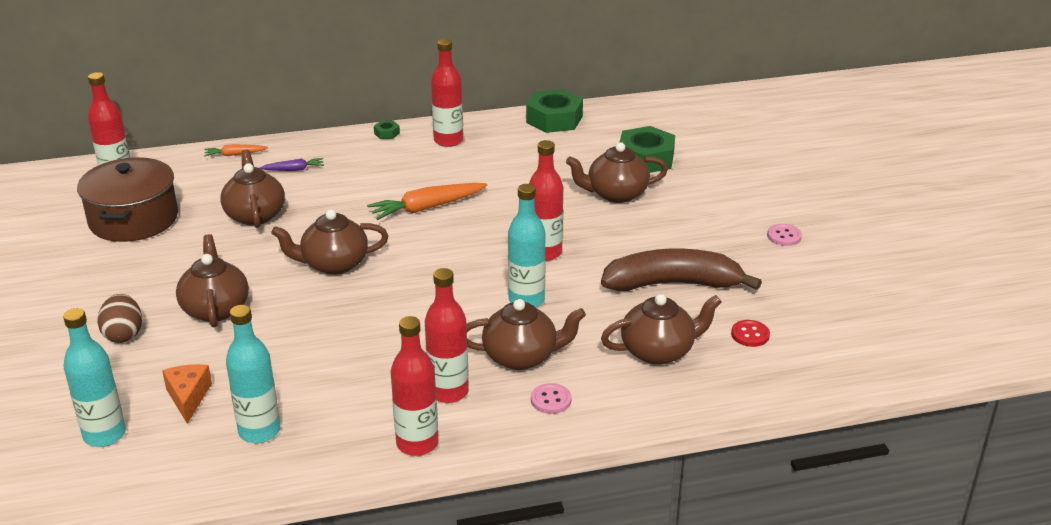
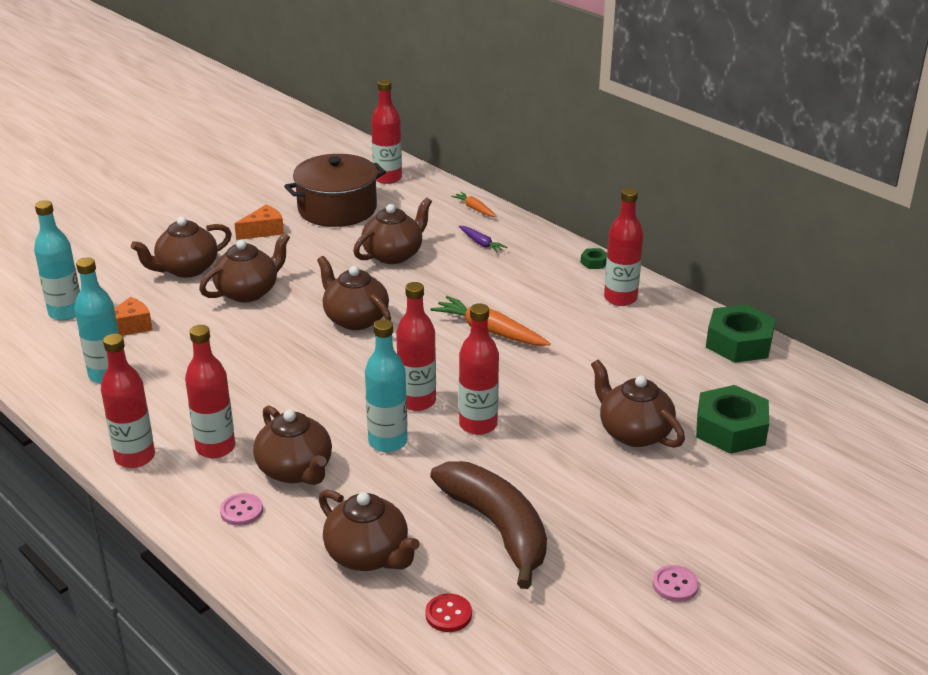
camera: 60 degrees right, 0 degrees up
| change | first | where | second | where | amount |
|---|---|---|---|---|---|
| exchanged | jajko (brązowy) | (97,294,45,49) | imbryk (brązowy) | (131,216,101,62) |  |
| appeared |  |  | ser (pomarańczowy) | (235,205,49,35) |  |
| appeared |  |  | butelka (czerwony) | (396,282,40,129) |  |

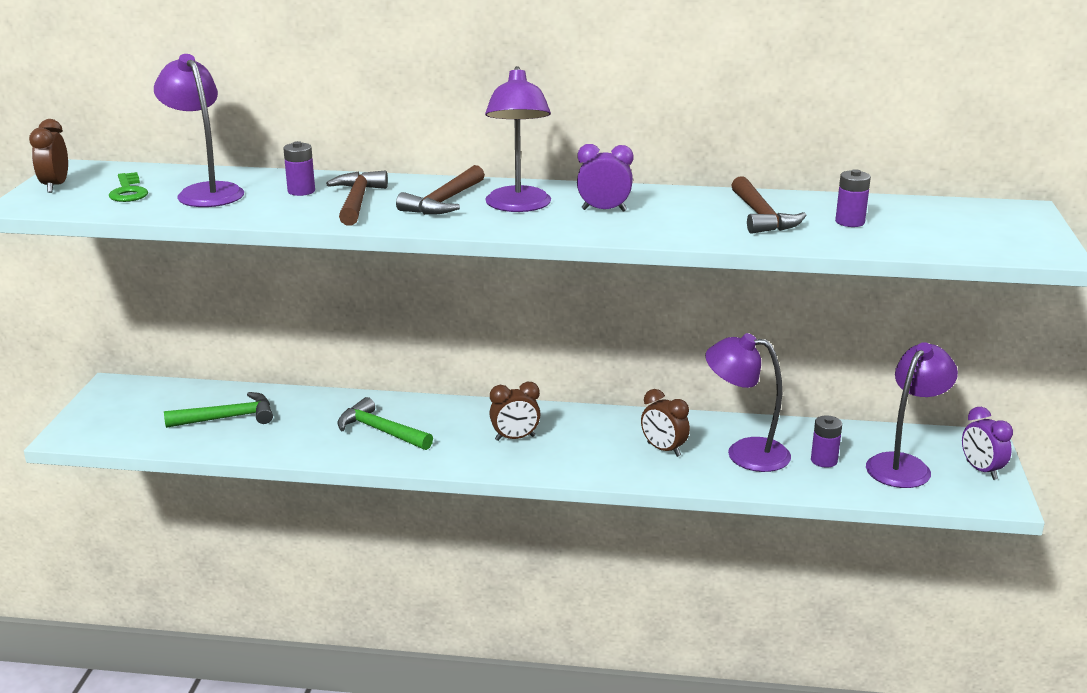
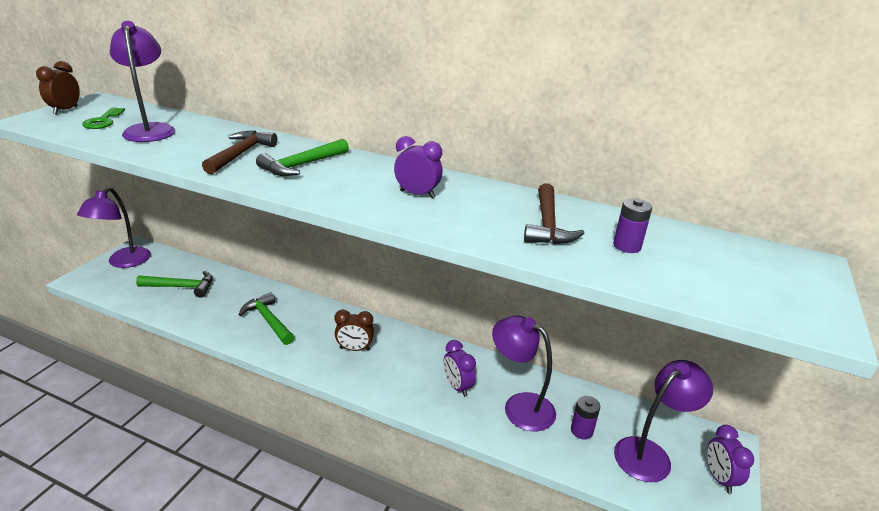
camera: 15 degrees right, 5 degrees up
| change | first | where | second | where | amount |
|---|---|---|---|---|---|
| relocated | lampka (fioletowy) | (485,66,66,146) |  | (77,187,74,81) |  |
| colour | młotek (brązowy) | (396,165,89,50) | młotek (zielony) | (256,139,93,37) |  |
| colour | budzik (brązowy) | (641,389,49,68) | budzik (fioletowy) | (443,340,33,57) |  |
| missing | bateria (fioletowy) | (283,141,32,55) |  |  |  |

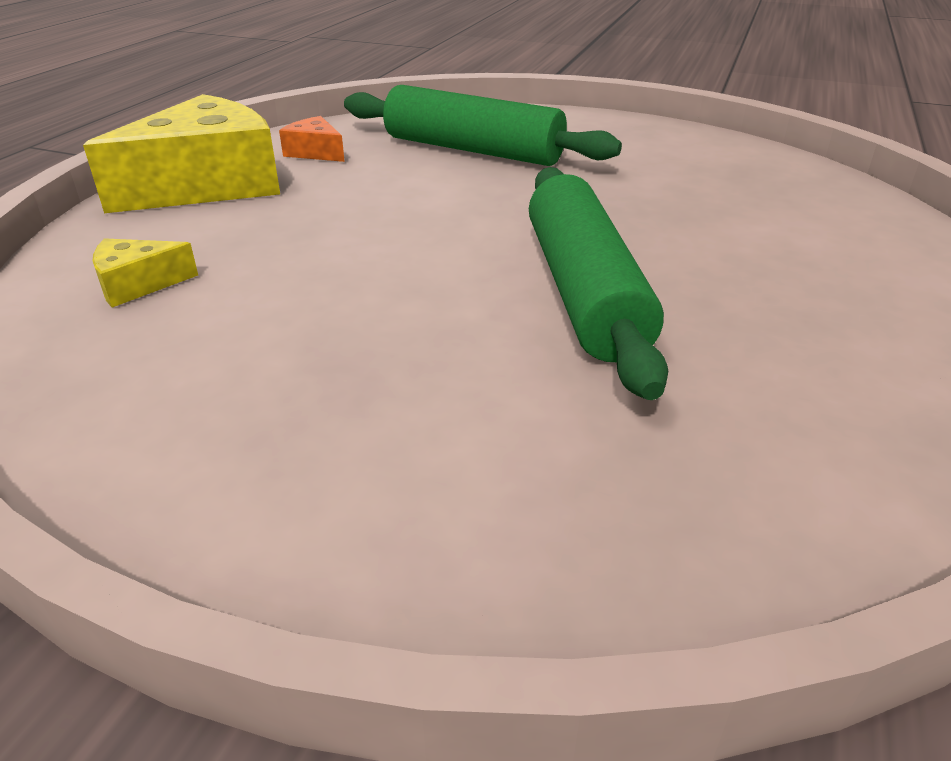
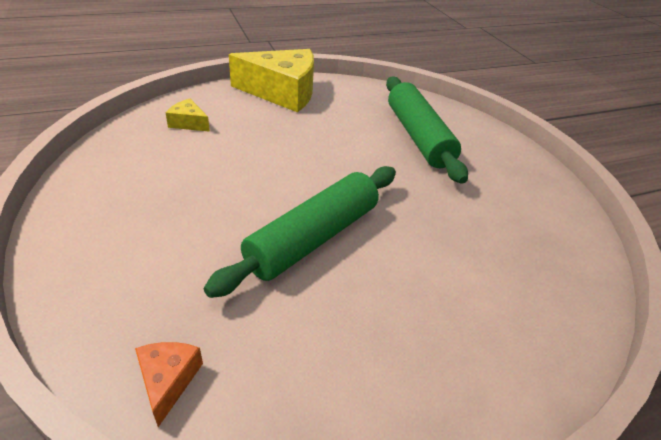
camera: 45 degrees right, 5 degrees up
| change | first | where | second | where | amount |
|---|---|---|---|---|---|
| relocated | ser (pomarańczowy) | (279,116,66,46) |  | (135,342,68,85) |  |

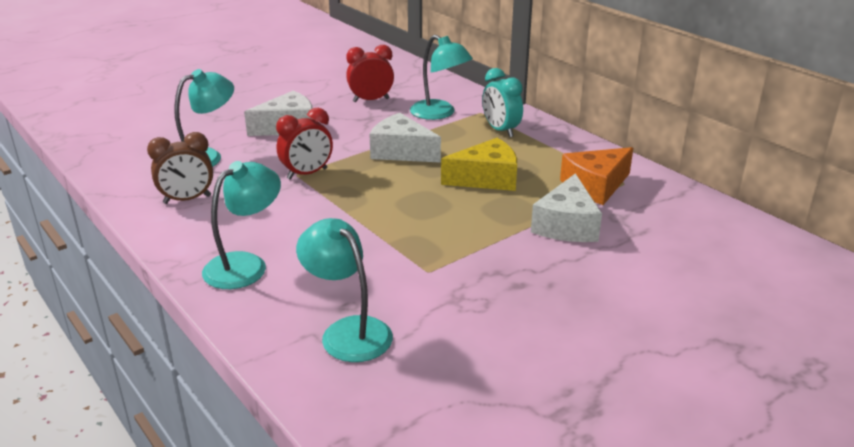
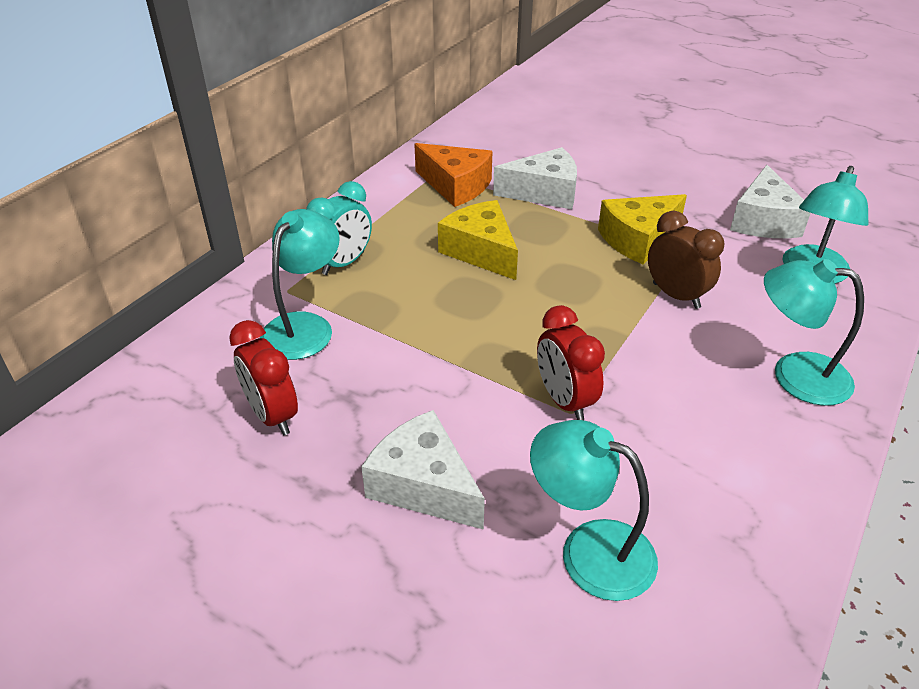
camera: 110 degrees left, 10 degrees up
| change | first | where | second | where | amount |
|---|---|---|---|---|---|
| spun | budzik (czerwony) | (276,108,57,72) |  | (537,305,68,115) | 150 degrees counterclockwise |
| appeared |  |  | ser (żółty) | (598,194,89,71) |  |
| relocated | budzik (brązowy) | (147,132,66,72) |  | (648,211,76,98) |  |
| relocated | ser (biały) | (369,113,72,50) |  | (730,165,81,73) |  |

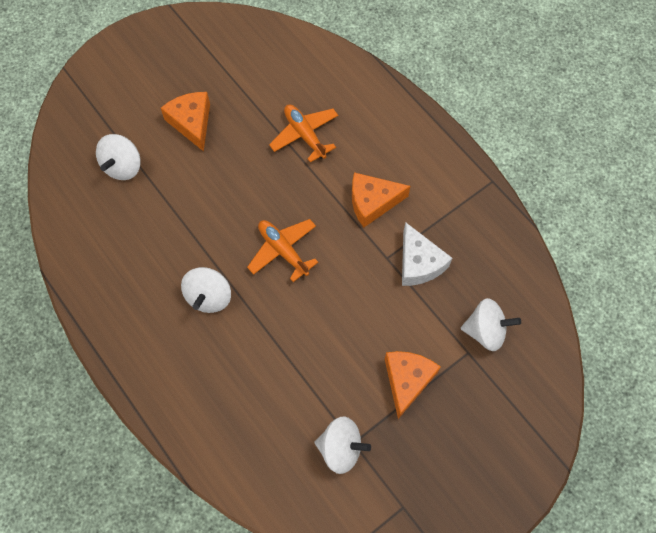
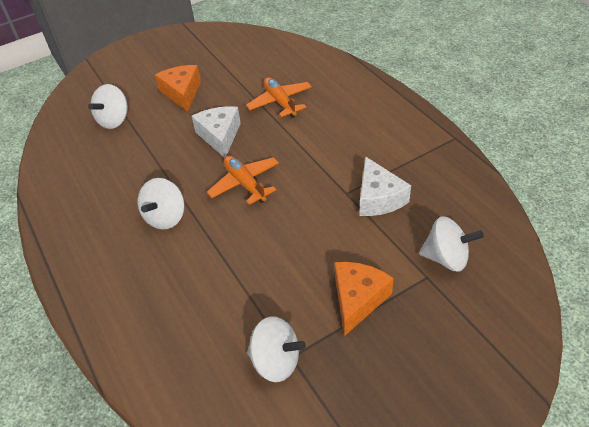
camera: 10 degrees right, 20 degrees down
| change | first | where | second | where | amount |
|---|---|---|---|---|---|
| appeared |  |  | ser (biały) | (192,106,49,52) |  |
| missing | ser (pomarańczowy) | (352,172,58,56) |  |  |  |

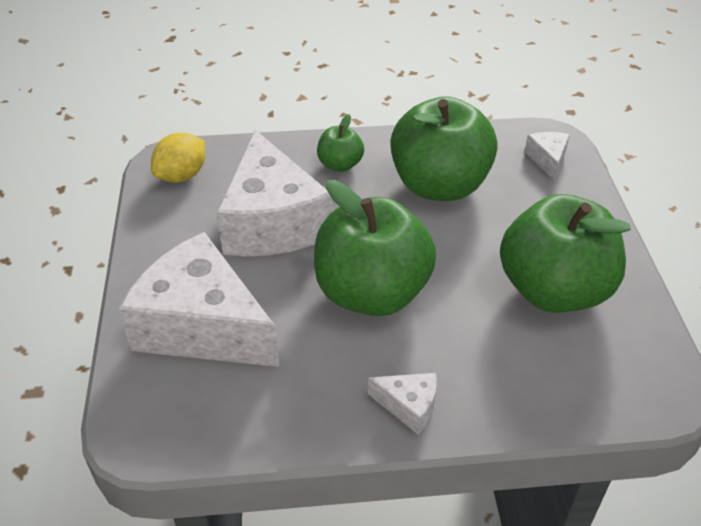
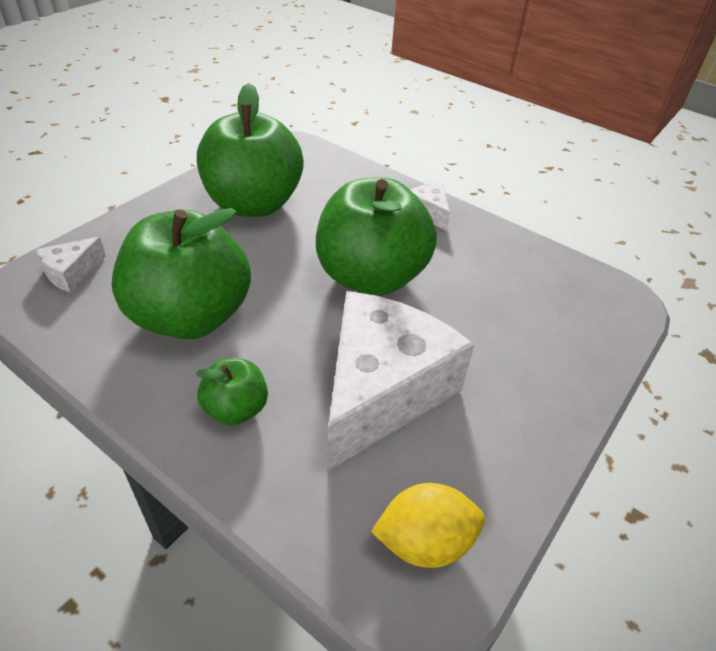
camera: 140 degrees left, 0 degrees up
| change | first | where | second | where | amount |
|---|---|---|---|---|---|
| missing | ser (biały) | (118,232,161,135) |  |  |  |

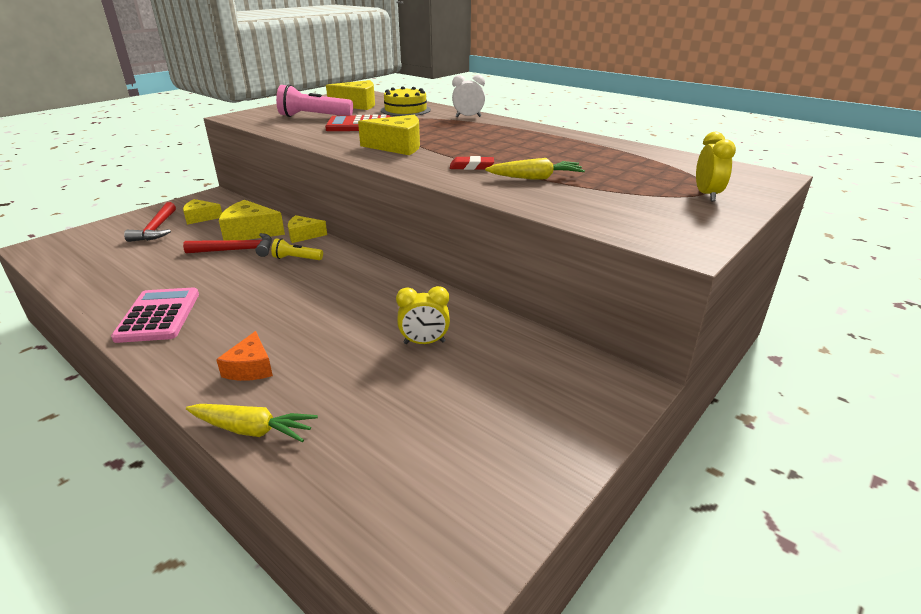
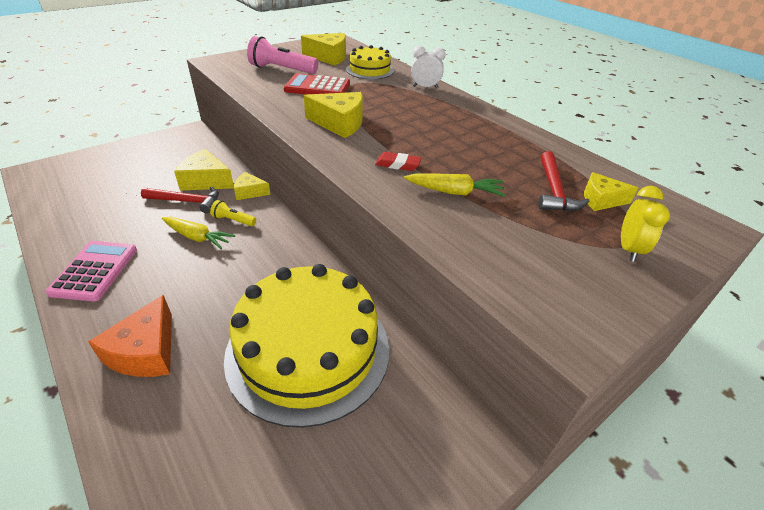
camera: 10 degrees right, 10 degrees up
| change | first | where | second | where | amount |
|---|---|---|---|---|---|
| size | ser (pomarańczowy) | (216,331,57,50) |  | (88,295,84,82) | x1.59 |
| relocated | marchewka (żółty) | (186,404,132,39) |  | (162,217,73,32) |  |
| exchanged | budzik (żółty) | (396,286,54,58) | tort (żółty) | (224,264,165,164) |  |
| relocated | młotek (czerwony) | (124,202,52,40) |  | (538,151,52,60) |  |
| relocated | ser (żółty) | (183,199,39,26) |  | (584,172,54,39) |  |

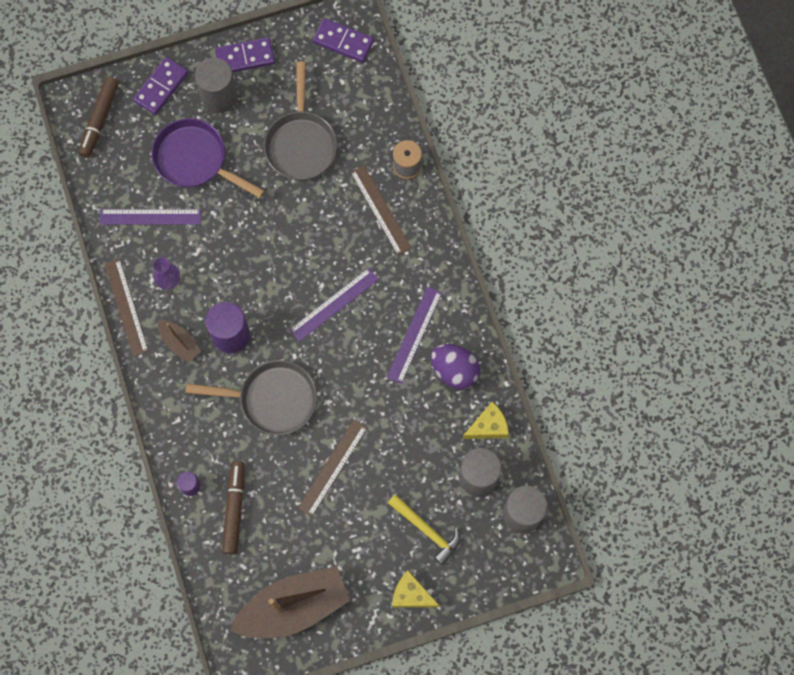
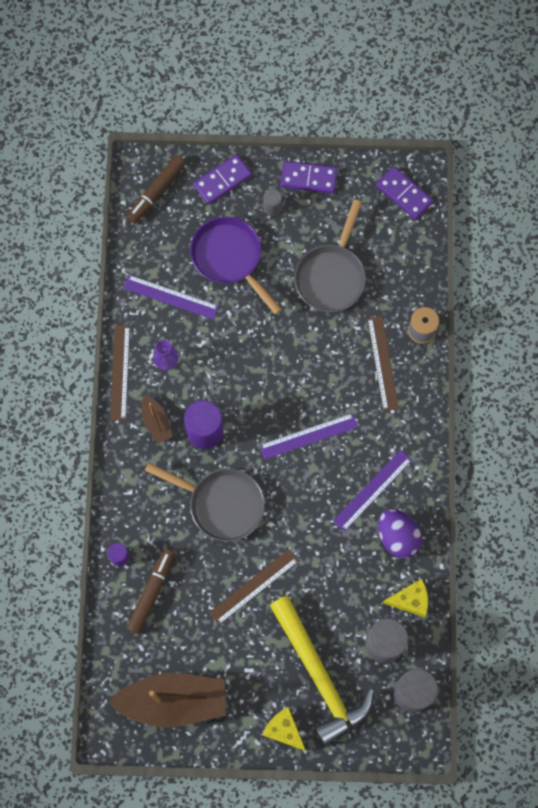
camera: 20 degrees right, 0 degrees up
| change | first | where | second | where | amount |
|---|---|---|---|---|---|
| size | walec (szary) | (195,58,43,55) |  | (263,189,19,27) | x0.51 |
| size | młotek (żółty) | (388,494,72,71) |  | (269,595,105,151) | x1.85 |

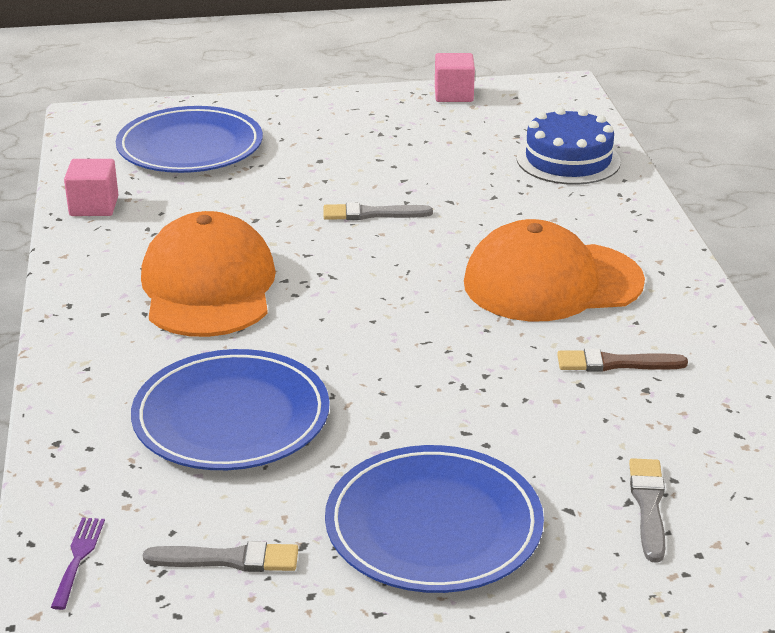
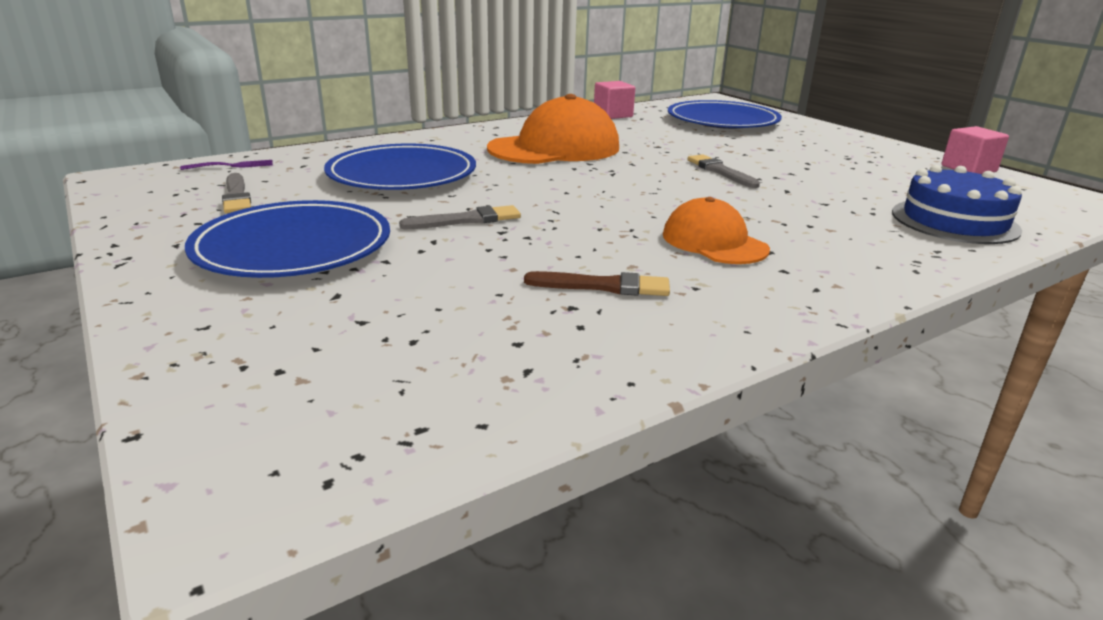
camera: 65 degrees right, 5 degrees down
| change | first | where | second | where | amount |
|---|---|---|---|---|---|
| relocated | pędzel (szary) | (629,458,36,105) |  | (399,205,122,24) |  |
| spun | pędzel (brązowy) | (557,349,131,23) |  | (524,271,146,25) | 120 degrees clockwise |
| size | czapka (pomarańczowy) | (464,219,181,102) |  | (663,197,107,67) | x0.59 |

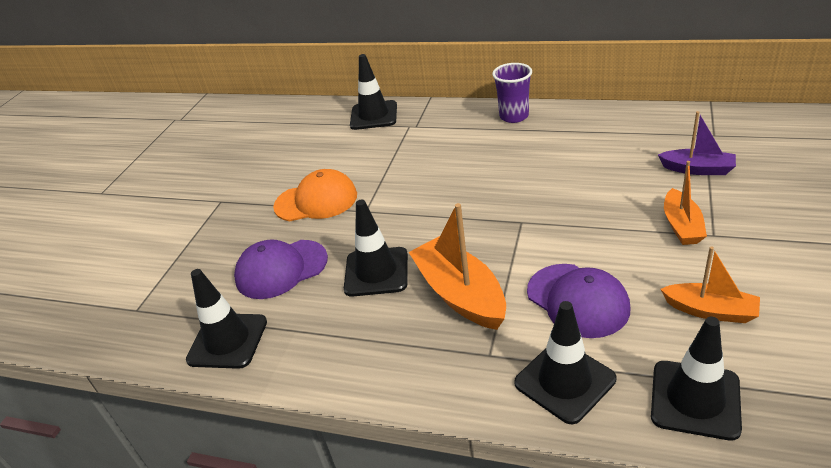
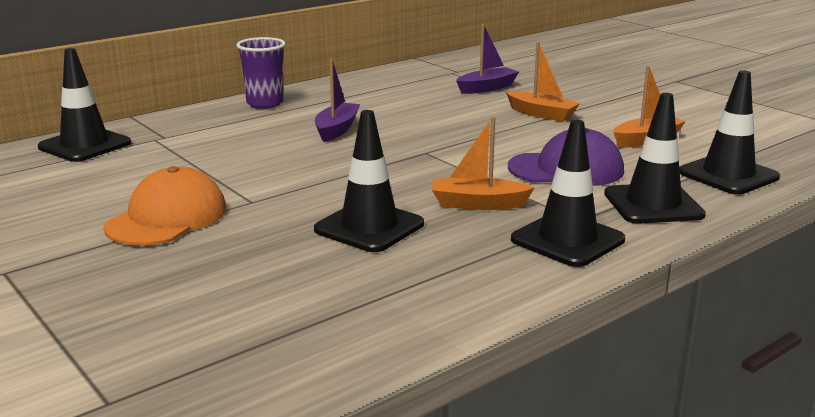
camera: 60 degrees left, 15 degrees down
| change | first | where | second | where | amount |
|---|---|---|---|---|---|
| appeared |  |  | łódka (fioletowy) | (315,58,45,84) |  |
| size | łódka (pomarańczowy) | (409,203,97,127) |  | (432,116,103,94) | x0.62 |
| relocated | pachołek (czarny) | (186,269,81,100) |  | (511,120,114,147) |  |
| missing | czapka (fioletowy) | (234,239,94,60) |  |  |  |

